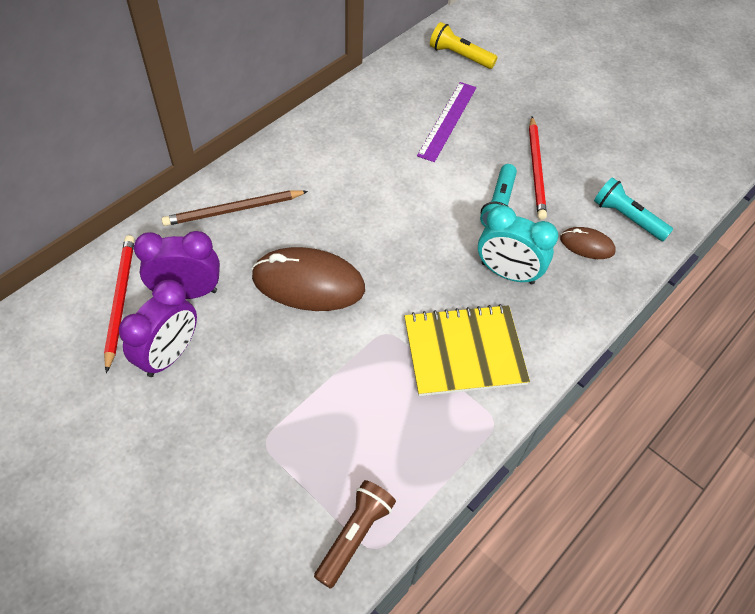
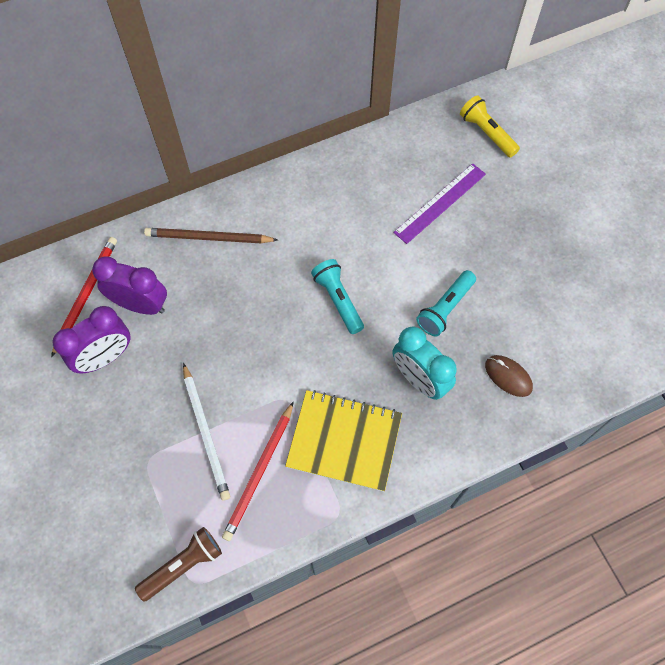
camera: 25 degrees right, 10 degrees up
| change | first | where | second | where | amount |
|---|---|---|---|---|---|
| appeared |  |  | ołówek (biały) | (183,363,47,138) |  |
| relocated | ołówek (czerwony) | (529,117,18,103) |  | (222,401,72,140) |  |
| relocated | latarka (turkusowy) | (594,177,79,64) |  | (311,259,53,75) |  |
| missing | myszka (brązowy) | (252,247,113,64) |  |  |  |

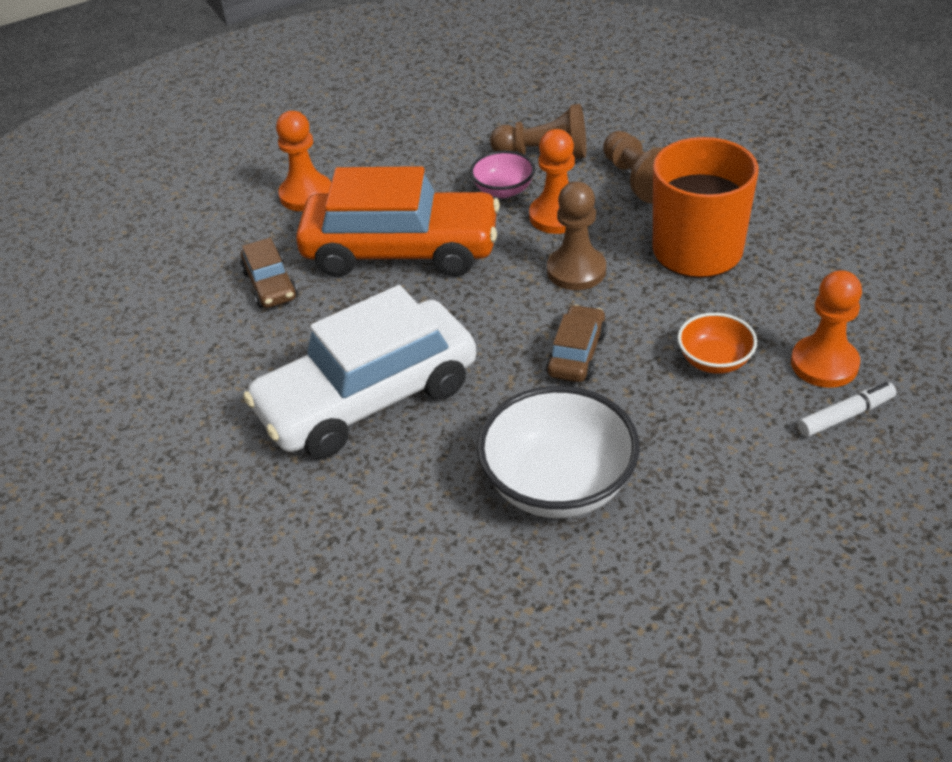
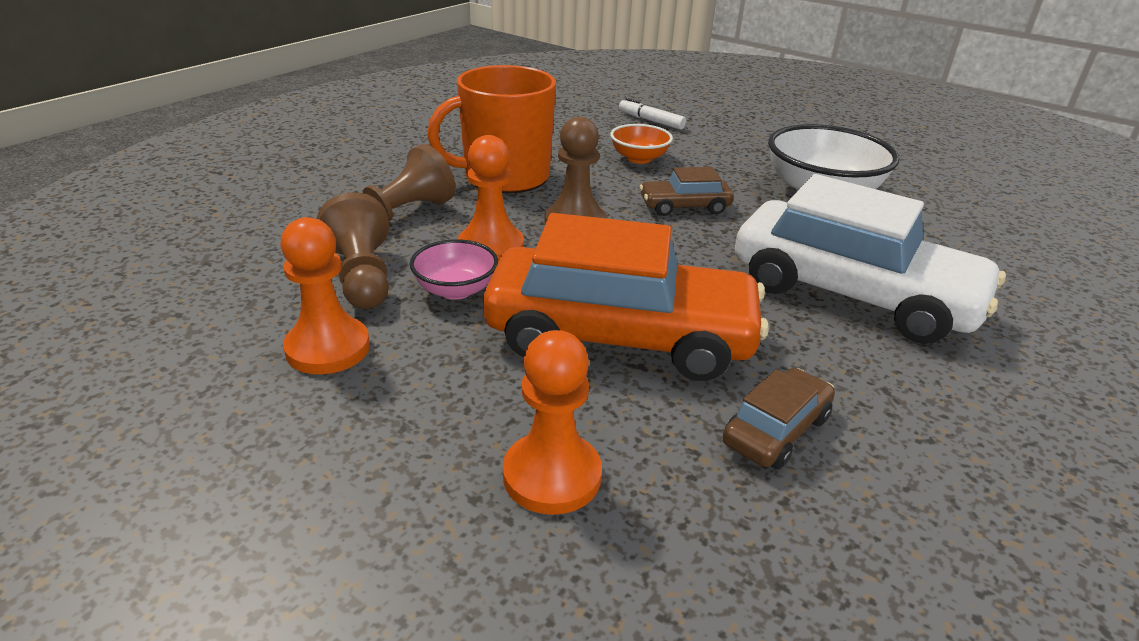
camera: 120 degrees left, 10 degrees down
| change | first | where | second | where | amount |
|---|---|---|---|---|---|
| relocated | pionek (pomarańczowy) | (791,270,71,118) |  | (280,217,90,157) |  |
| spun | samochód (pomarańczowy) | (296,166,204,111) |  | (483,213,286,168) | 120 degrees clockwise |

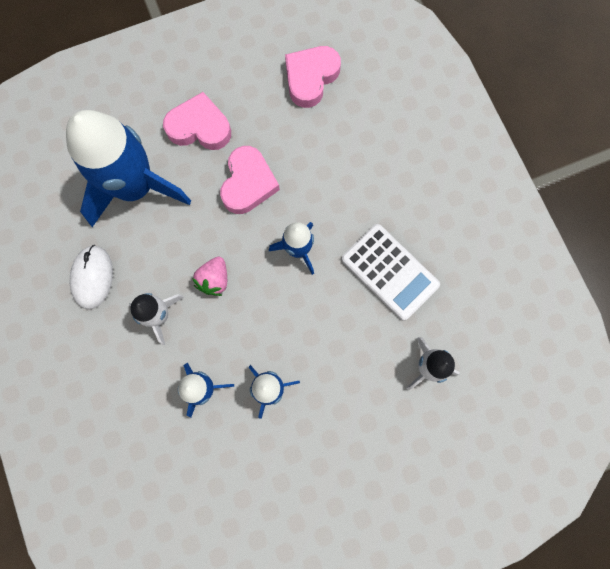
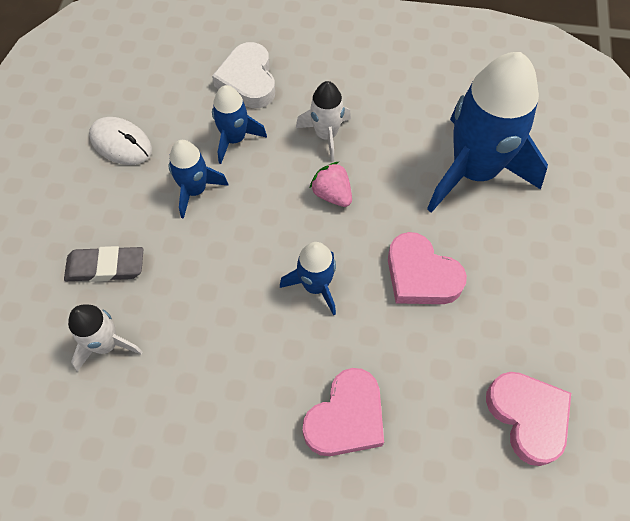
camera: 120 degrees right, 15 degrees down
| change | first | where | second | where | amount |
|---|---|---|---|---|---|
| appeared |  |  | gumka do mazania (szary) | (64,246,79,36) |  |
| relocated | myszka (biały) | (70,245,43,65) |  | (89,117,63,48) |  |
| appeared |  |  | serce (biały) | (212,42,63,66) |  |
| relocated | serce (różowy) | (163,92,68,58) |  | (303,368,81,88) |  |
| missing | kalkulator (biały) | (341,224,99,97) |  |  |  |

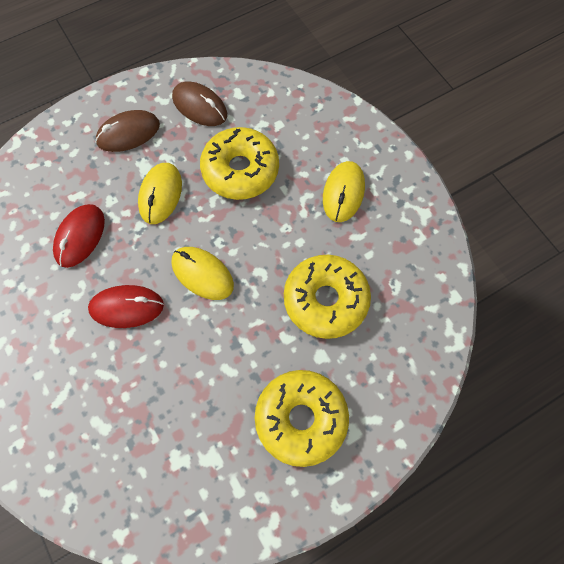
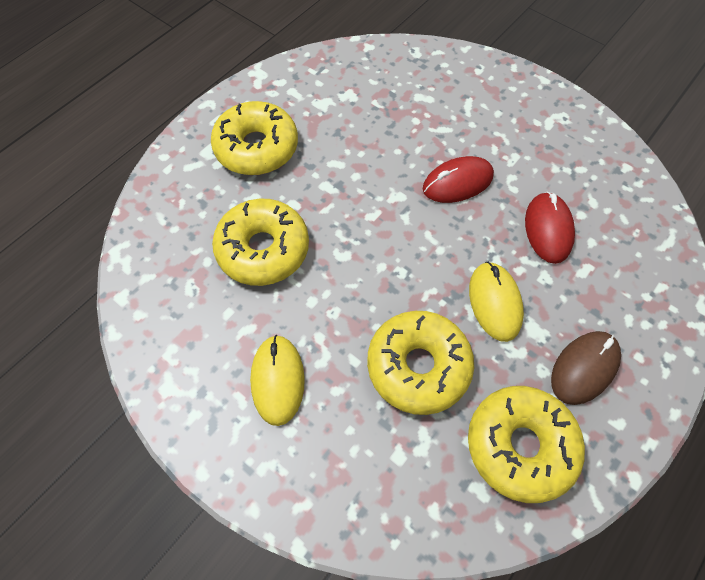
camera: 160 degrees right, 5 degrees down
| change | first | where | second | where | amount |
|---|---|---|---|---|---|
| exchanged | myszka (brązowy) | (172,82,55,44) | donut (żółty) | (468,386,117,117) |  |
| missing | myszka (żółty) | (171,247,63,53) |  |  |  |

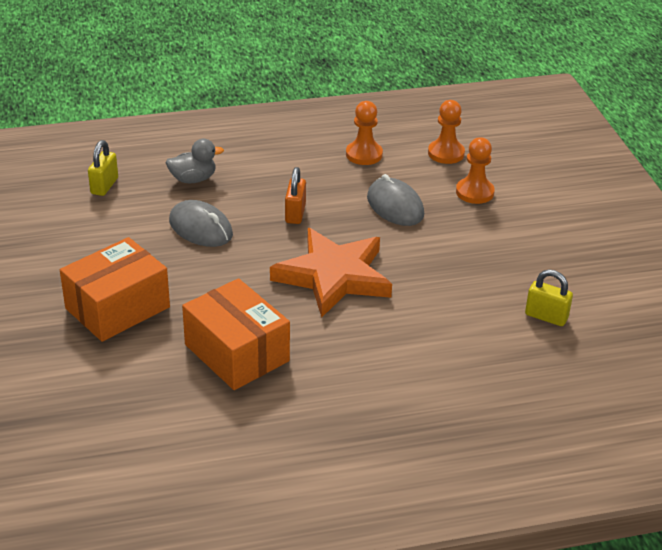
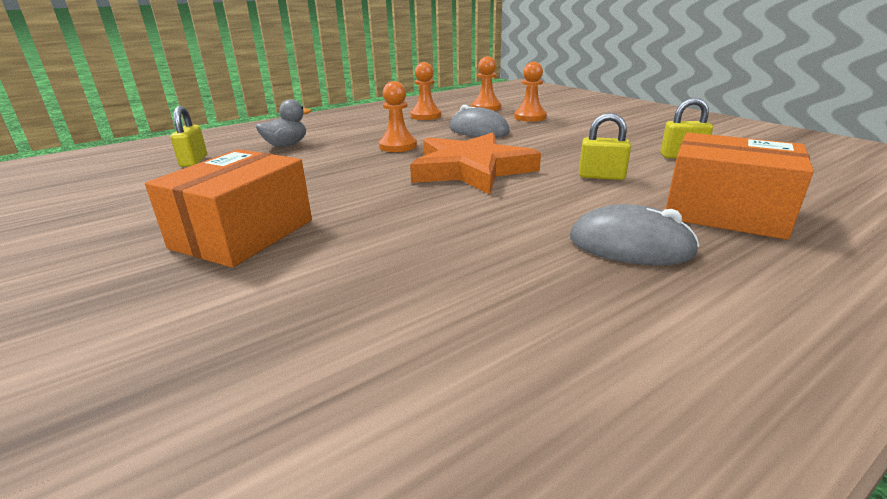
camera: 20 degrees left, 10 degrees down
| change | first | where | second | where | amount |
|---|---|---|---|---|---|
| exchanged | kłódka (pomarańczowy) | (285,167,21,57) | pionek (pomarańczowy) | (379,81,38,71) |  |
| relocated | myszka (szary) | (169,200,64,47) |  | (570,204,129,61) |  |
| appeared |  |  | kłódka (żółty) | (579,113,52,67) |  |
| relocated | pudełko (pomarańczowy) | (182,278,108,112) |  | (666,133,148,107) |  |

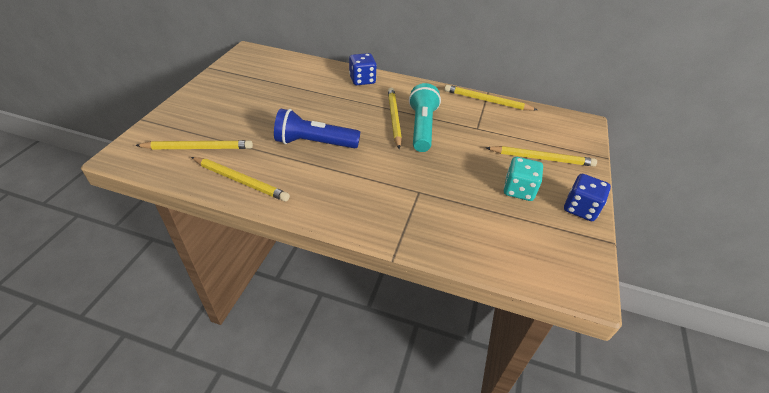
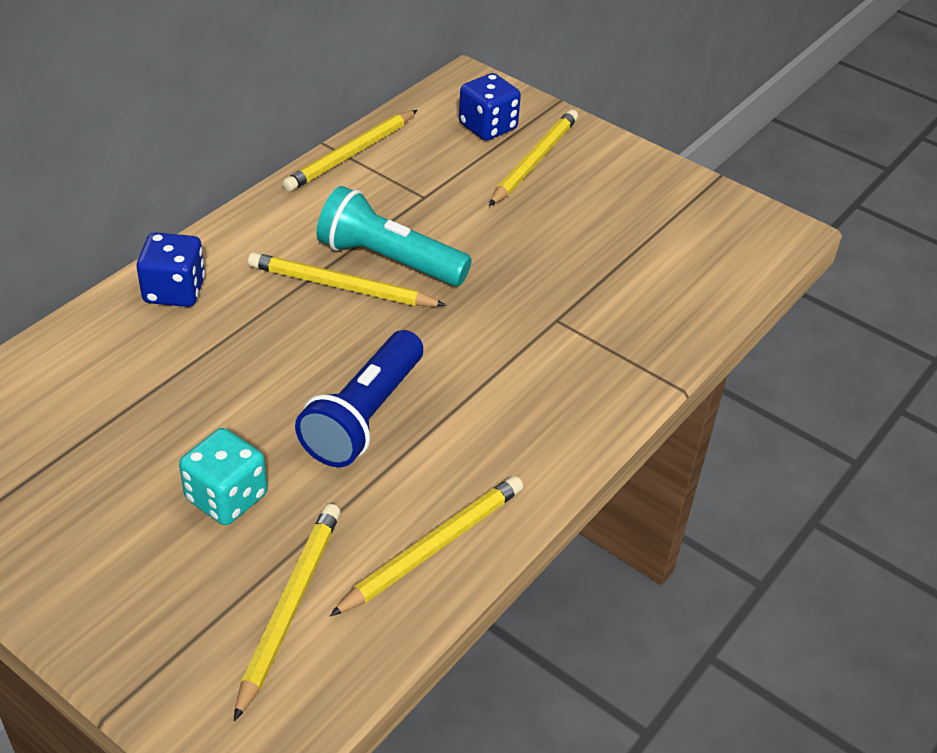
camera: 70 degrees left, 0 degrees up
| change | first | where | second | where | amount |
|---|---|---|---|---|---|
| relocated | kostka do gry (turkusowy) | (504,157,39,44) |  | (179,428,88,97) |  |
| relocated | kostka do gry (niebieski) | (564,174,47,47) |  | (459,73,62,68) |  |

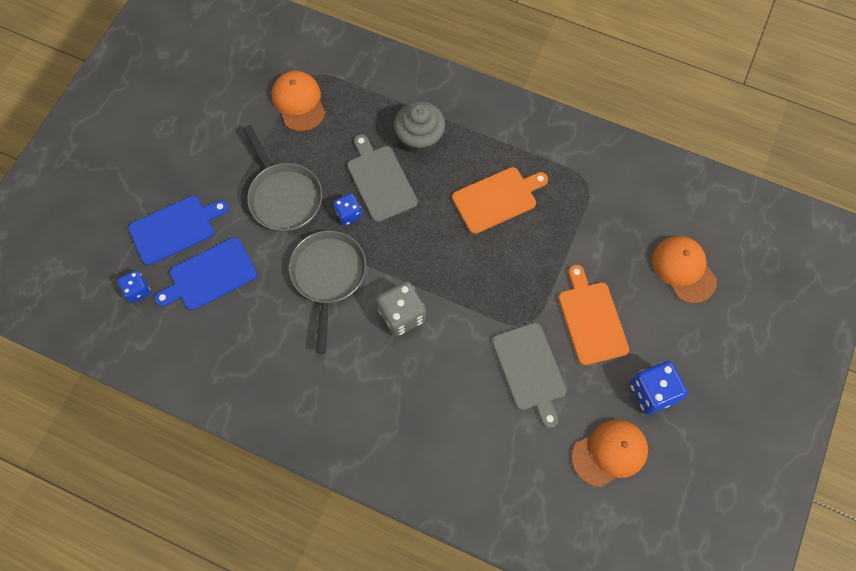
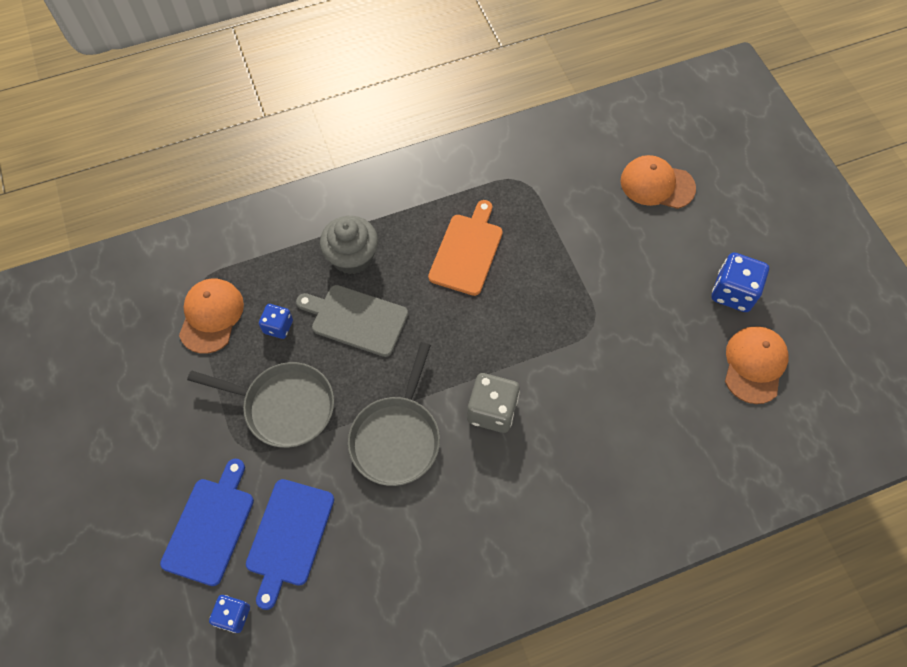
camera: 45 degrees left, 5 degrees down
| change | first | where | second | where | amount |
|---|---|---|---|---|---|
| spun | czapka (pomarańczowy) | (271,71,54,60) |  | (179,279,65,75) | 75 degrees clockwise |
| relocated | kostka do gry (niebieski) | (333,193,29,33) |  | (259,304,34,35) |  |
| spun | patelnia (szary) | (289,230,77,123) |  | (348,342,92,144) | 120 degrees counterclockwise |
| missing | deska do krojenia (szary) | (492,323,75,105) |  |  |  |
| missing | deska do krojenia (pomarańczowy) | (558,265,71,100) |  |  |  |

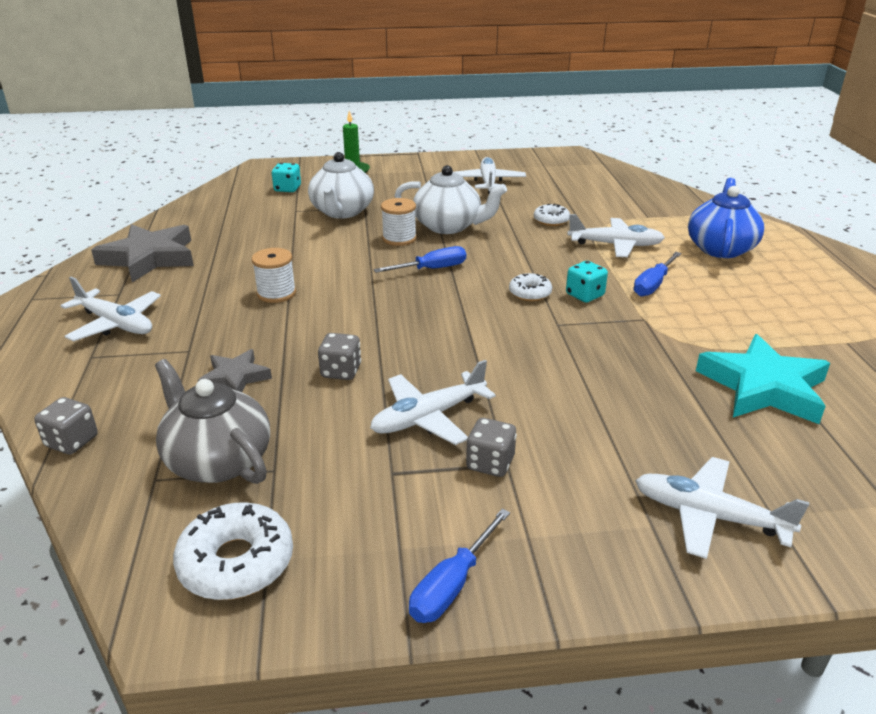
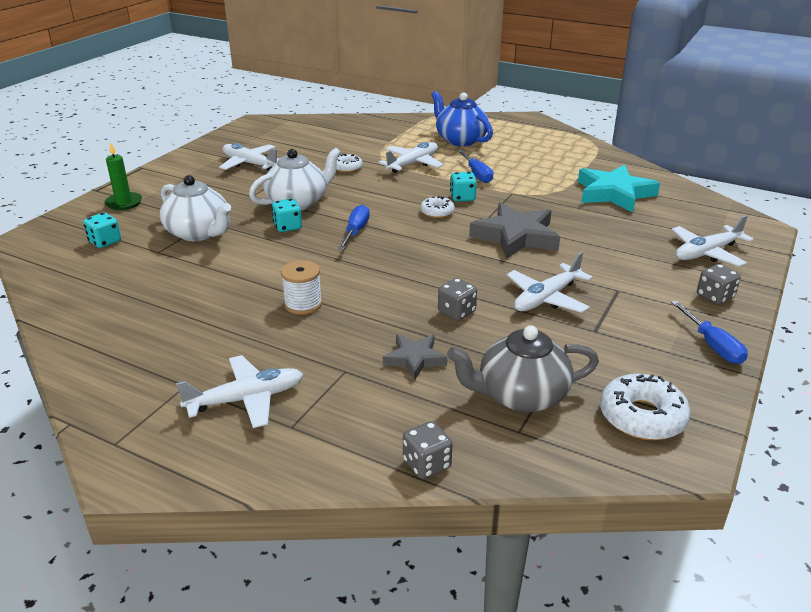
camera: 55 degrees left, 0 degrees up
| change | first | where | second | where | amount |
|---|---|---|---|---|---|
| exchanged | szpulka (biały) | (381,198,36,48) | kostka do gry (turkusowy) | (272,199,30,33) |  |
| relocated | gwiazda (szary) | (91,224,103,58) |  | (469,203,91,56) |  |
| spun | samolot (biały) | (370,360,126,85) |  | (507,252,86,61) | 45 degrees clockwise |
| relocated | kostka do gry (szary) | (466,418,51,59) |  | (697,264,44,41) |  |

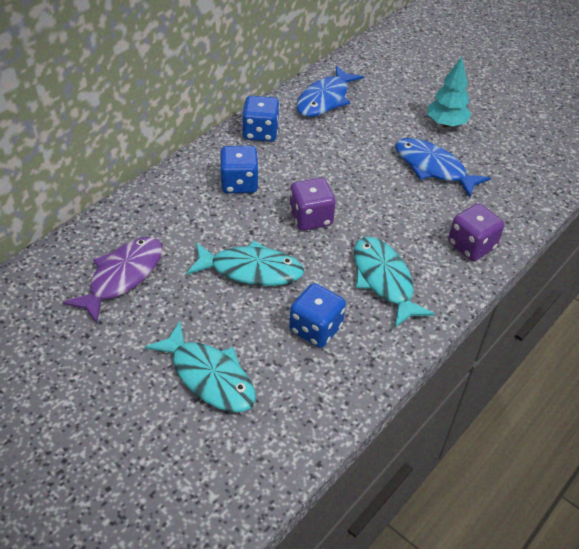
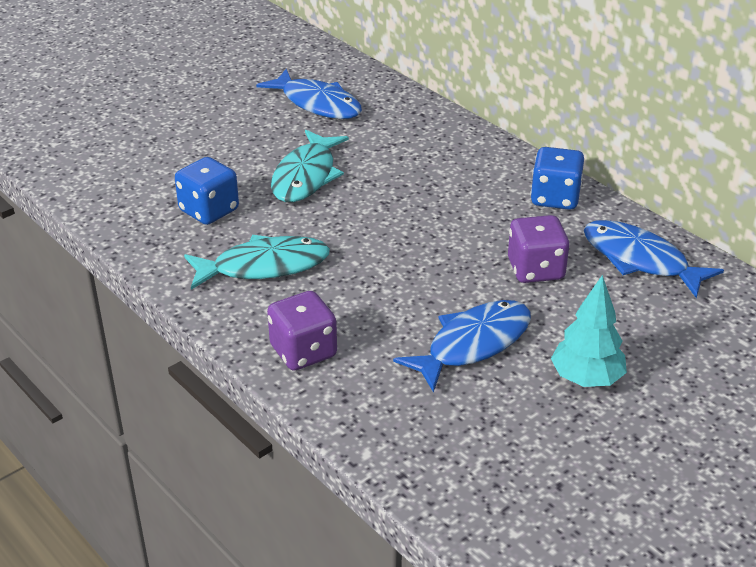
camera: 100 degrees right, 10 degrees down
| change | first | where | second | where | amount |
|---|---|---|---|---|---|
| colour | ryba (fioletowy) | (63,237,100,86) | ryba (niebieski) | (256,69,106,50) |  |
| relocated | kostka do gry (fioletowy) | (289,178,47,53) |  | (508,215,62,68) |  |
| missing | ryba (turkusowy) | (145,321,111,91) |  |  |  |
| missing | kostka do gry (niebieski) | (220,146,39,47) |  |  |  |

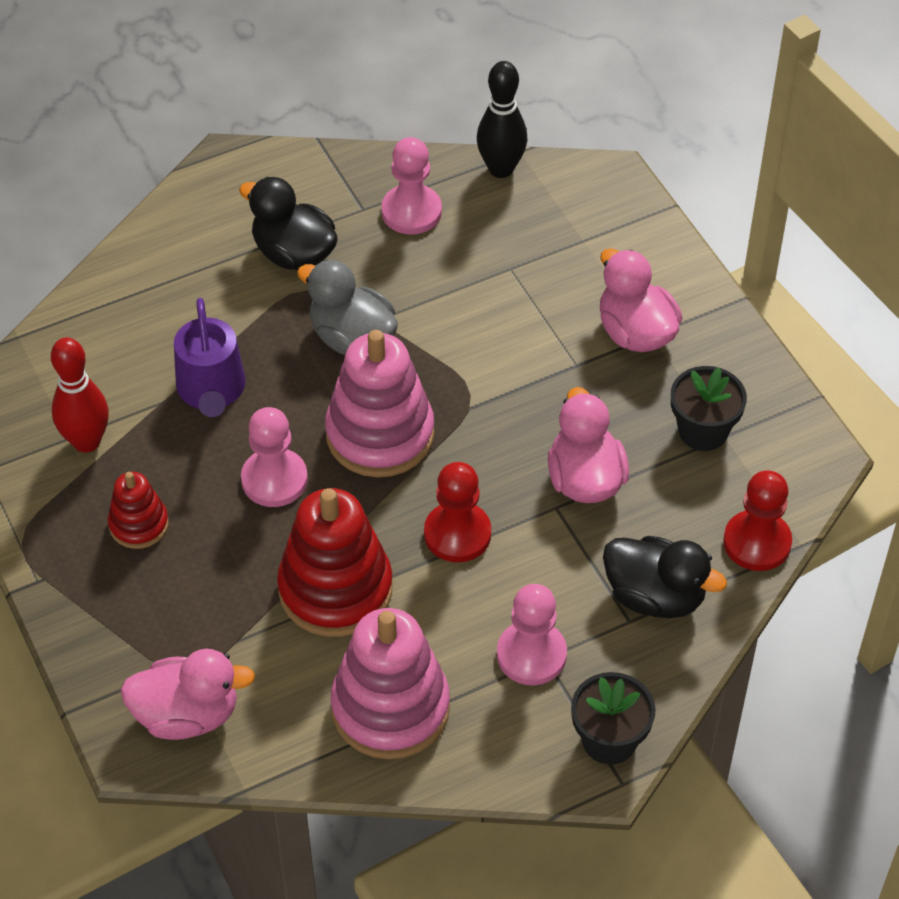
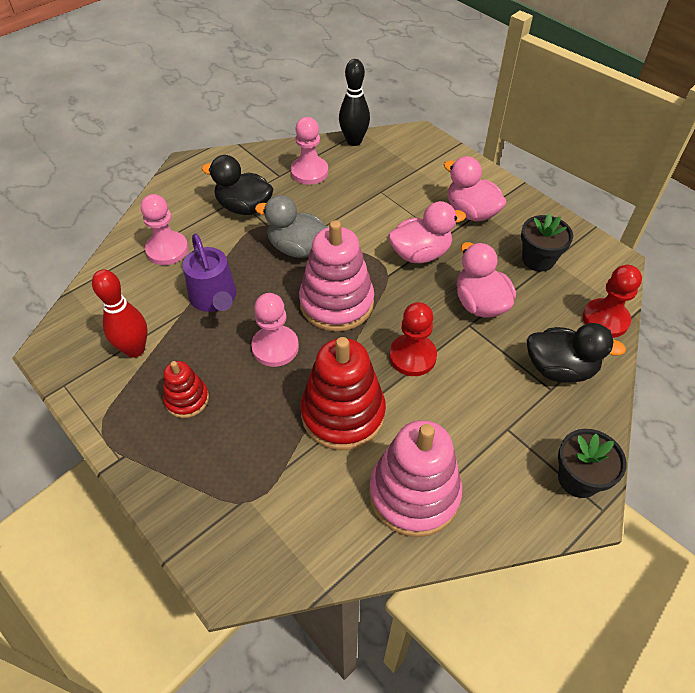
camera: 15 degrees left, 0 degrees up
| change | first | where | second | where | amount |
|---|---|---|---|---|---|
| relocated | pionek (różowy) | (497,584,70,101) |  | (141,194,47,71) |  |
| relocated | kaczka (różowy) | (120,649,135,91) |  | (388,201,78,62) |  |

